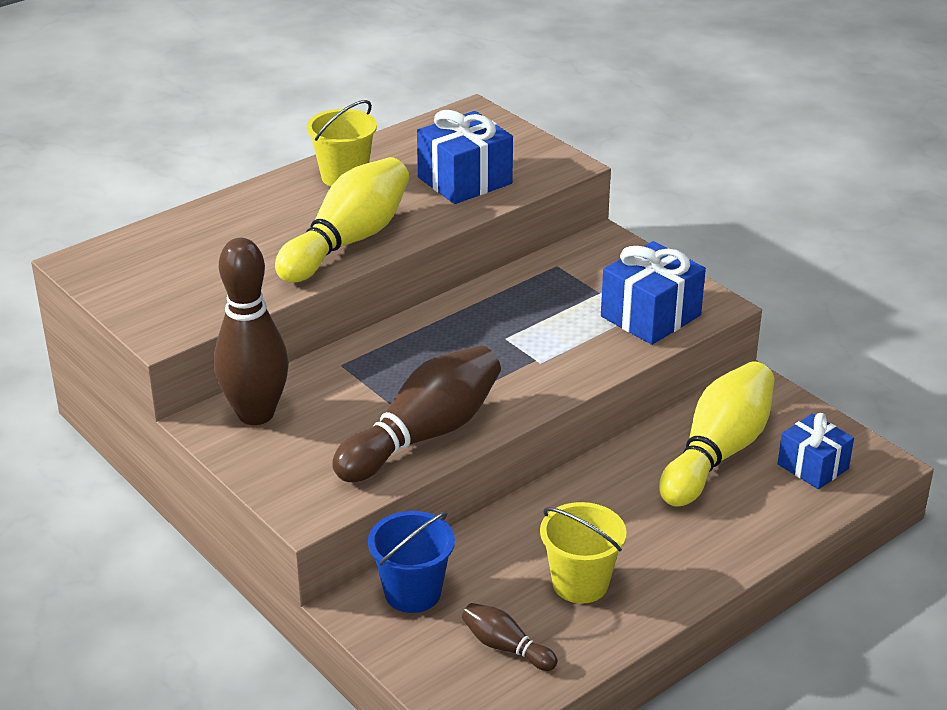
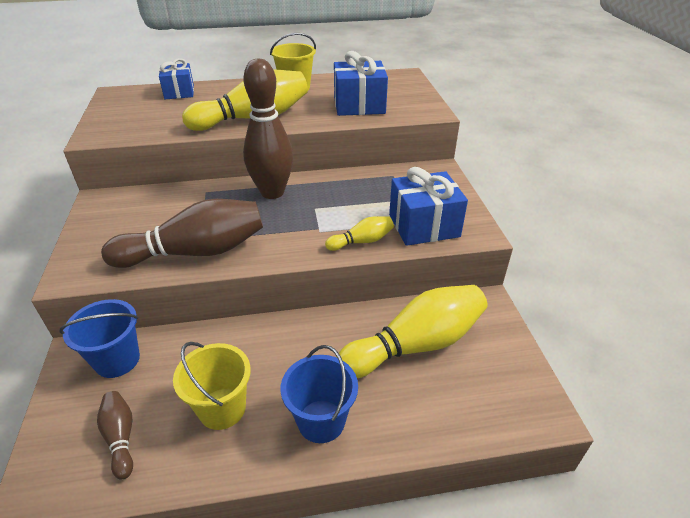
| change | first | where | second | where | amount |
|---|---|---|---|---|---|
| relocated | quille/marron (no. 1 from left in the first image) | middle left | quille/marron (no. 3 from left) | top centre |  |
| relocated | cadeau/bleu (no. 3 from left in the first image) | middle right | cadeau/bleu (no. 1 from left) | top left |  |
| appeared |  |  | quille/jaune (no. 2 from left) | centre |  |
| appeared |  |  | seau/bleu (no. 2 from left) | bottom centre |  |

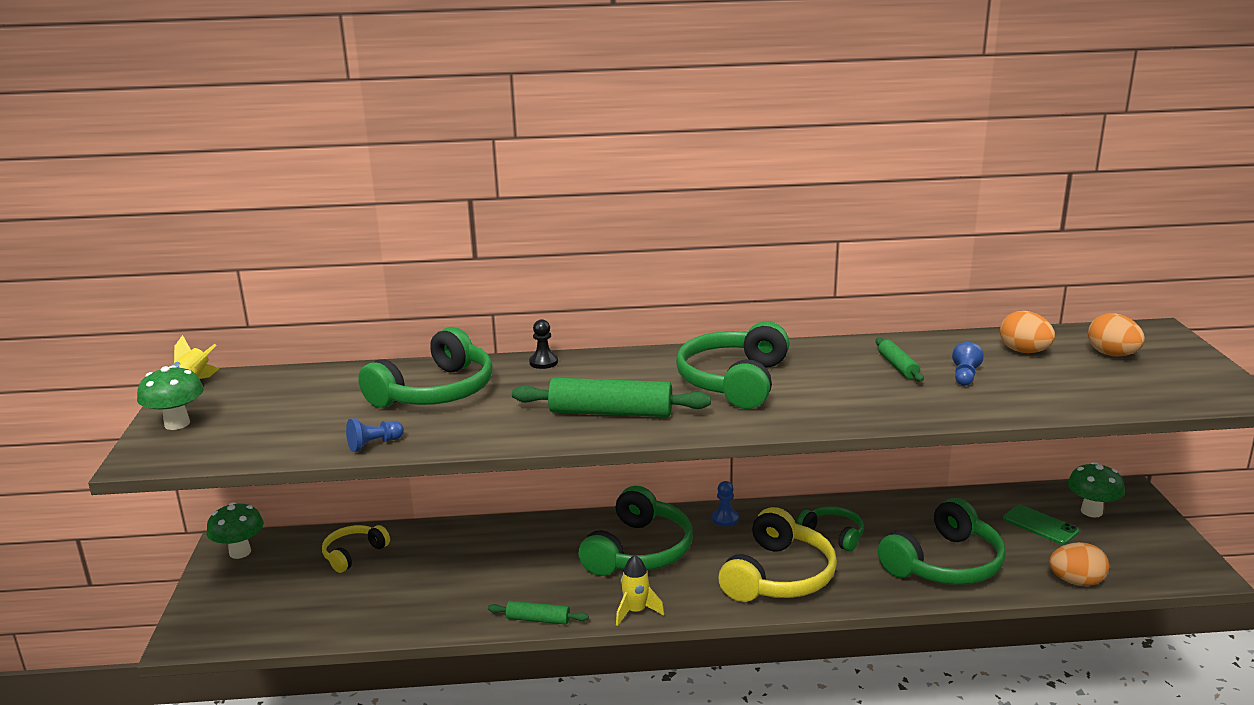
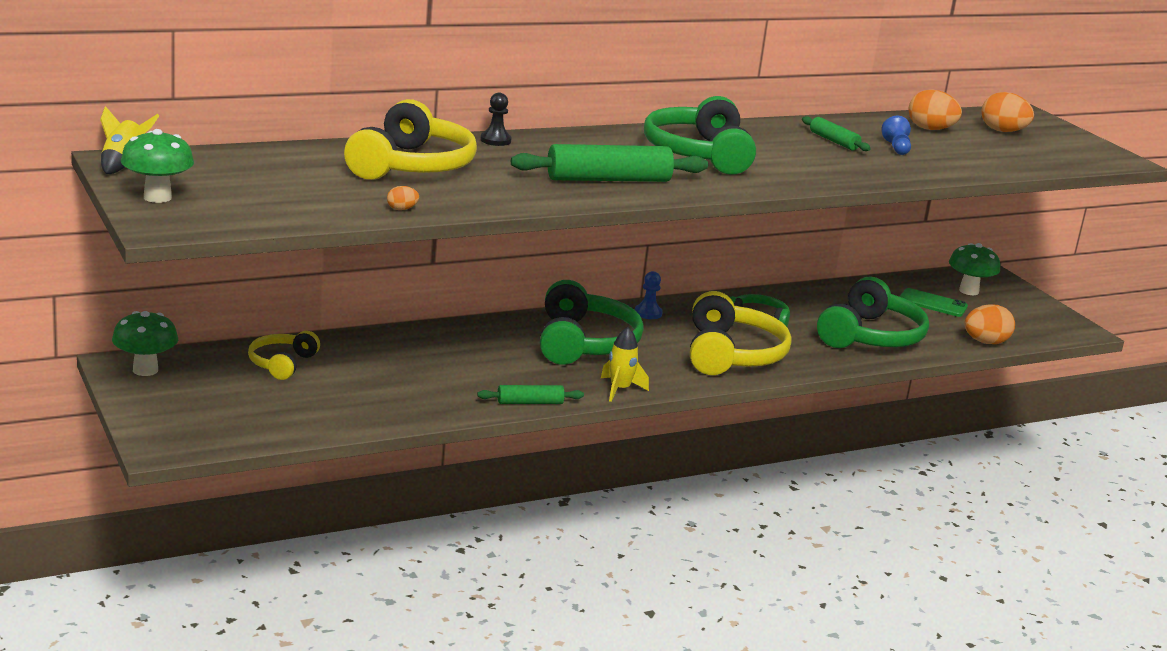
| change | first | where | second | where | amount |
|---|---|---|---|---|---|
| colour | casque audio/vert (no. 1 from left) | centre | casque audio/jaune (no. 2 from left) | top centre |  |
| exchanged | pion/bleu (no. 1 from left) | middle left | œuf/orange (no. 1 from left) | top centre |  |

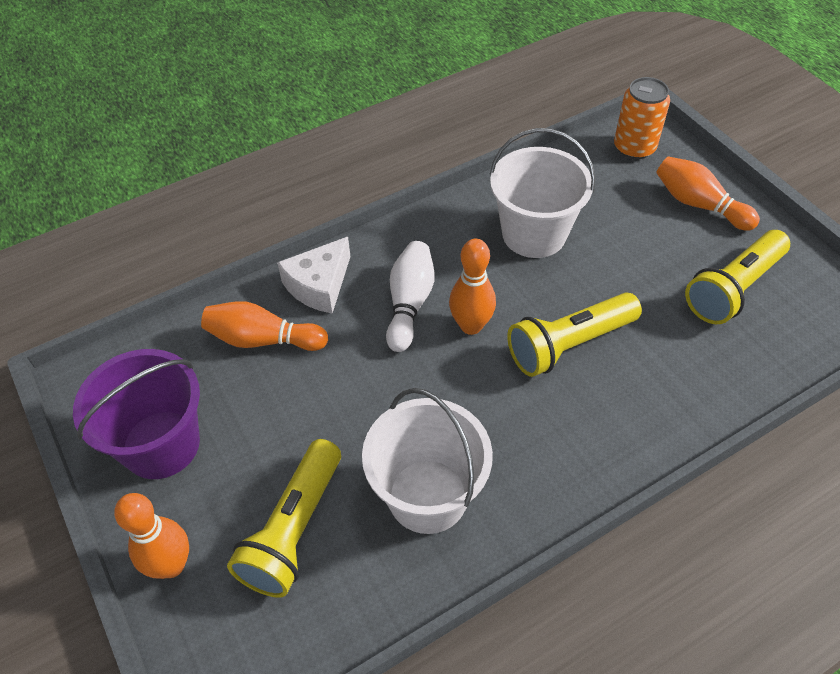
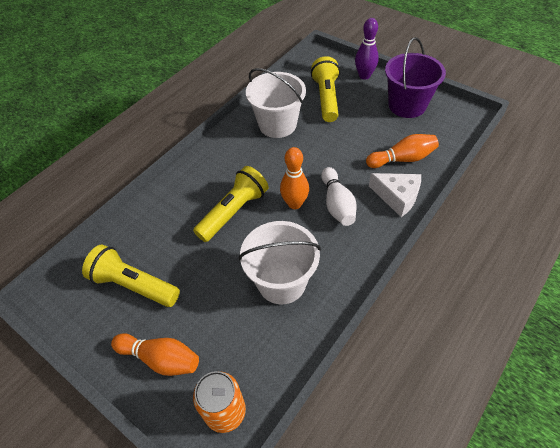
| change | first | where | second | where | amount |
|---|---|---|---|---|---|
| spun | lampe de poche/jaune (no. 3 from left in the first image) | middle right | lampe de poche/jaune (no. 1 from left) | middle left | 90 degrees counterclockwise |
| spun | fromage/blanc | centre |  | middle right | 105 degrees clockwise |
| colour | quille/orange (no. 1 from left) | bottom left | quille/violet | top centre |  |

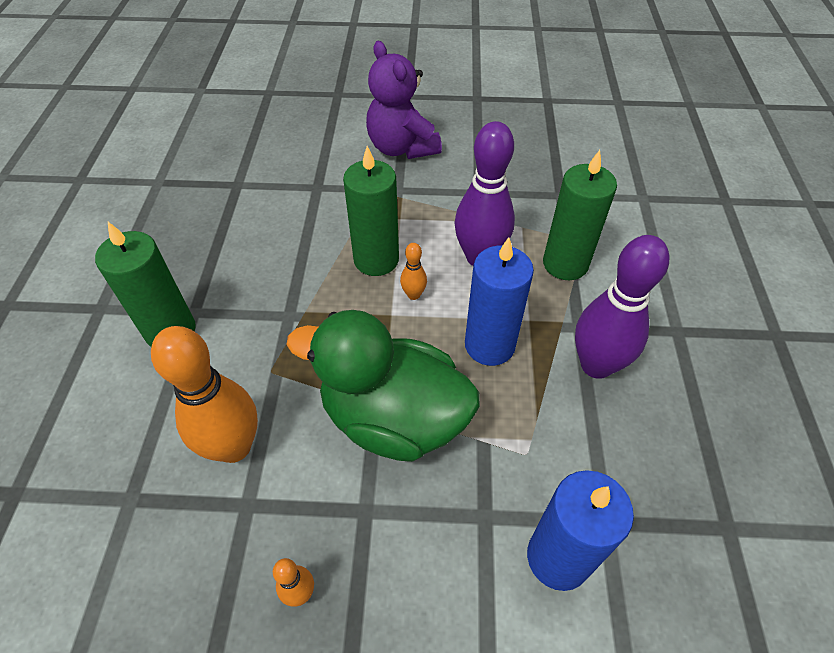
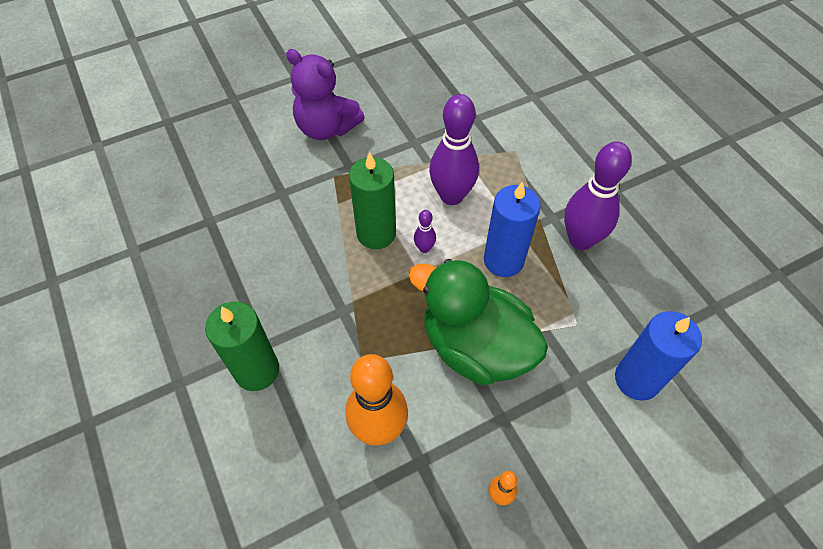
| change | first | where | second | where | amount |
|---|---|---|---|---|---|
| missing | bougie/vert (no. 3 from left) | top right |  |  |  |
| colour | quille/orange (no. 3 from left) | centre | quille/violet (no. 1 from left) | centre |  |
| spun | canard/vert | centre |  | centre | 45 degrees clockwise |

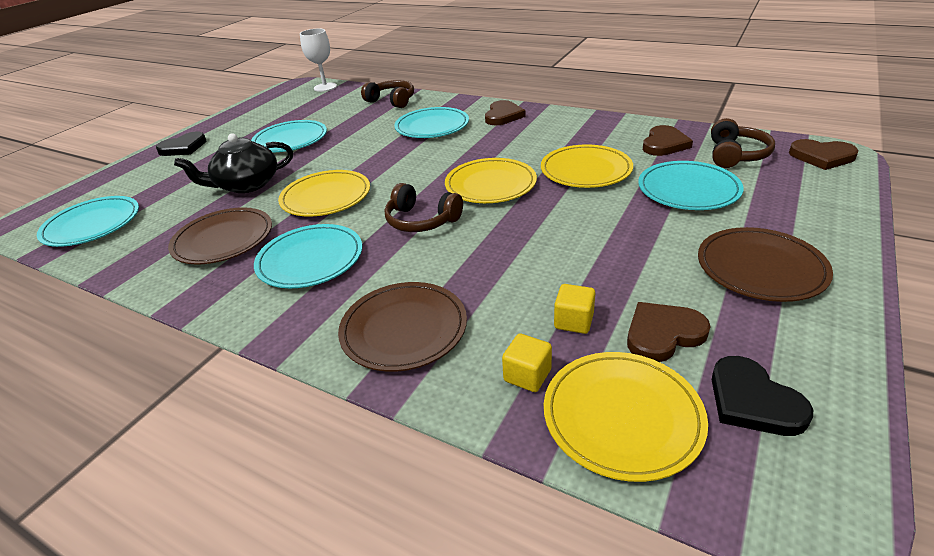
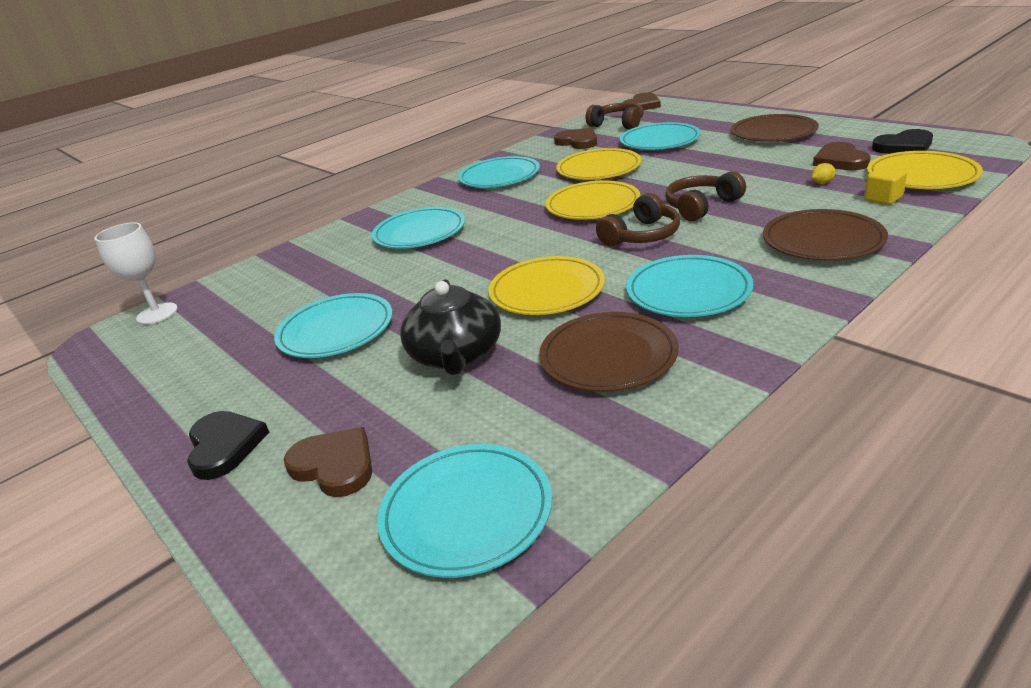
| change | first | where | second | where | amount |
|---|---|---|---|---|---|
| relocated | casque audio/marron (no. 1 from left in the first image) | top centre | casque audio/marron (no. 3 from left) | top right |  |
| relocated | cœur/marron (no. 1 from left) | top centre |  | bottom left |  |
| exchanged | cube/jaune (no. 2 from left) | centre | citron/jaune | top right |  |
| appeared |  |  | assiette/turquoise (no. 4 from left) | top centre |  |

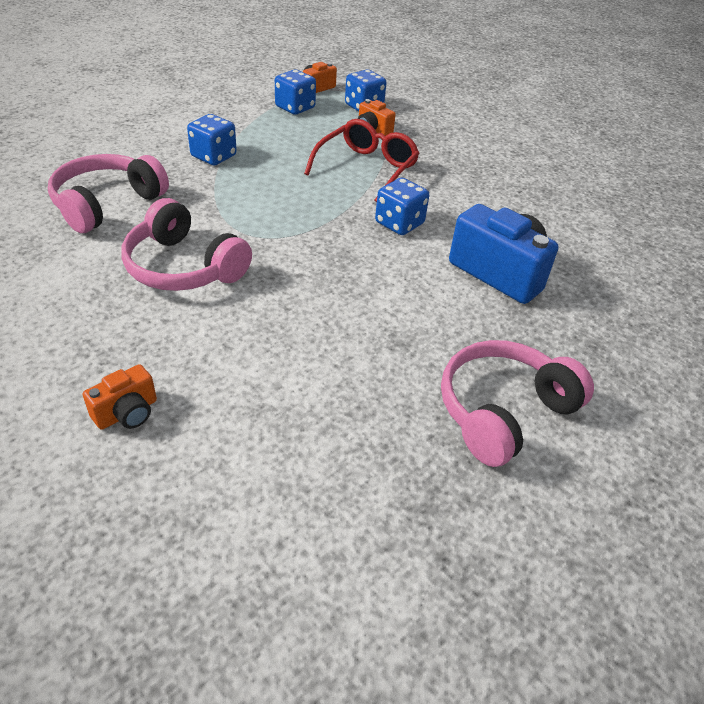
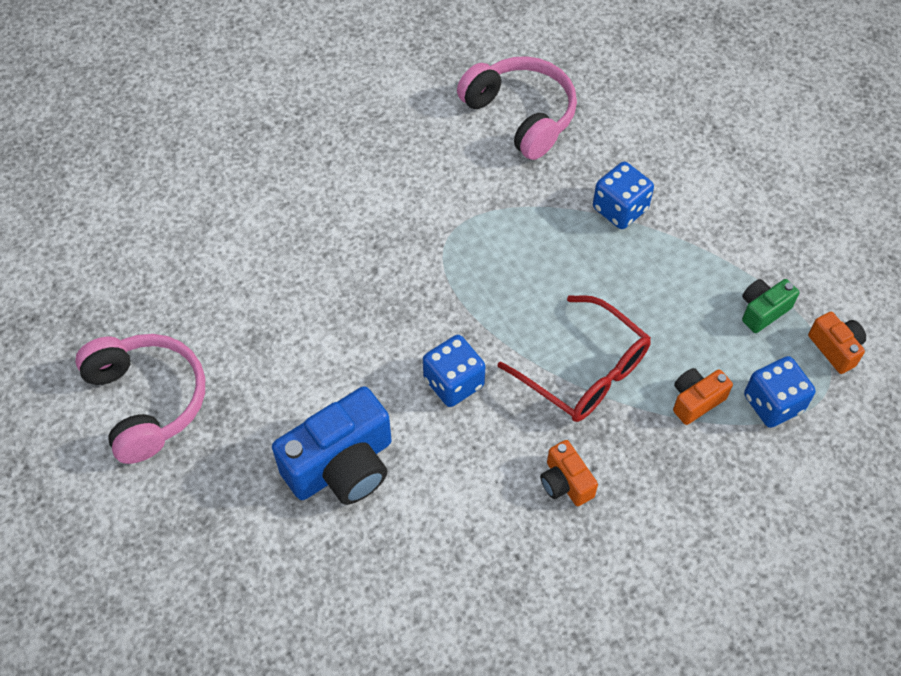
| change | first | where | second | where | amount |
|---|---|---|---|---|---|
| exchanged | dé/bleu (no. 2 from left) | top centre | appareil photo/vert | middle right |  |
| missing | casque audio/rose (no. 2 from left) | middle left |  |  |  |
| relocated | appareil photo/orange (no. 1 from left) | middle left |  | bottom centre |  |

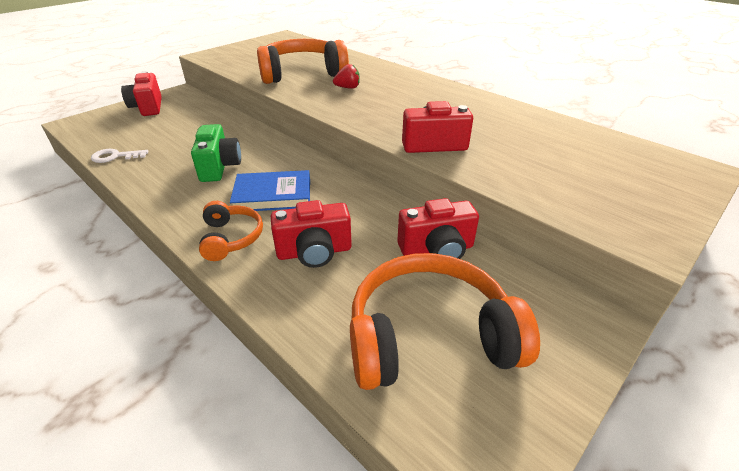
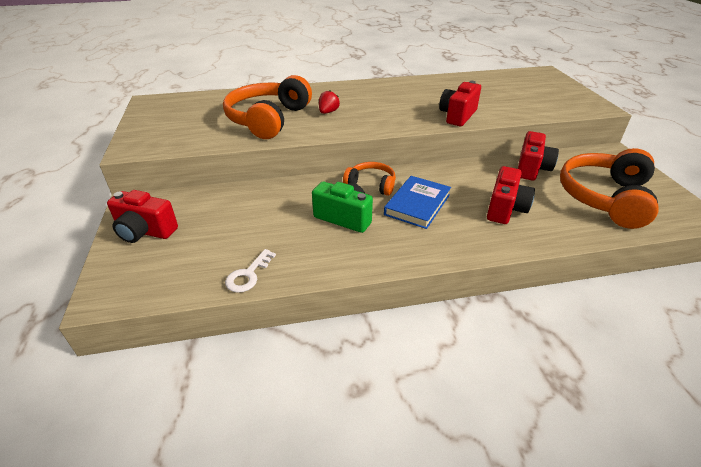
| change | first | where | second | where | amount |
|---|---|---|---|---|---|
| relocated | casque audio/orange (no. 1 from left in the first image) | middle left | casque audio/orange (no. 2 from left) | centre |  |

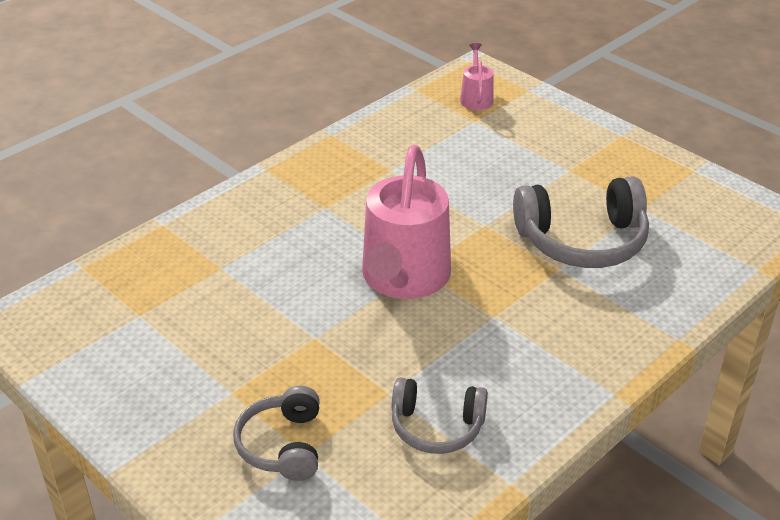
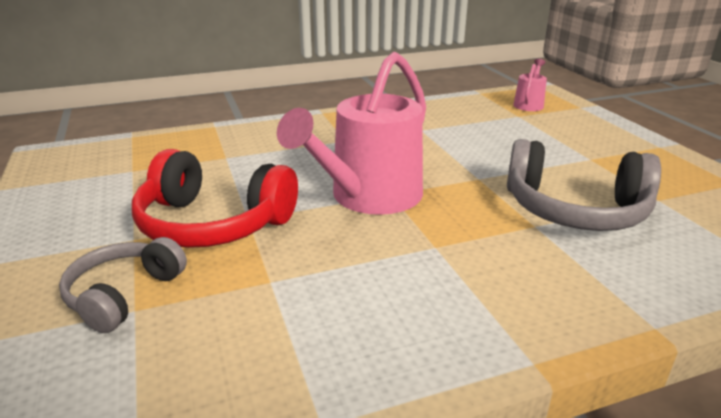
| change | first | where | second | where | amount |
|---|---|---|---|---|---|
| missing | casque audio/gris (no. 2 from left) | bottom centre |  |  |  |
| appeared |  |  | casque audio/rouge | middle left |  |

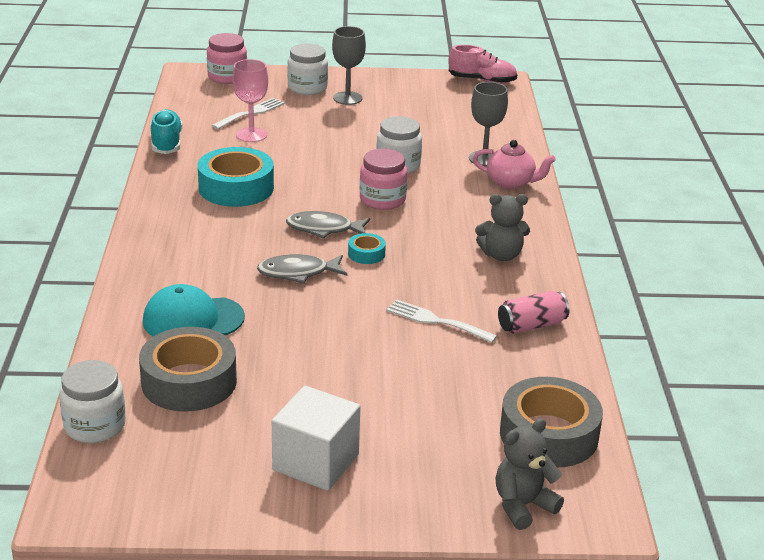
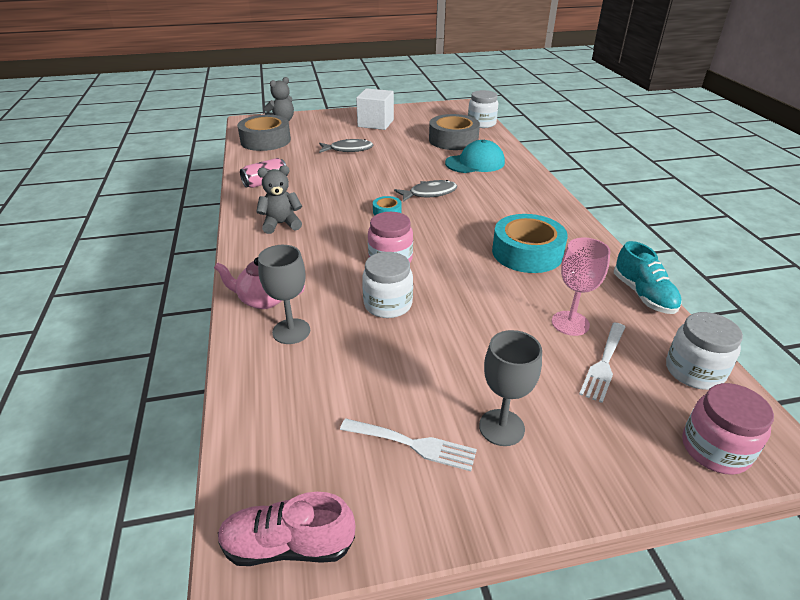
| change | first | where | second | where | amount |
|---|---|---|---|---|---|
| relocated | bocal/blanc (no. 2 from left in the first image) | top centre | bocal/blanc (no. 3 from left) | middle right |  |
| relocated | poisson/gris (no. 2 from left in the first image) | centre | poisson/gris (no. 1 from left) | top centre |  |
| relocated | fourchette/blanc (no. 2 from left in the first image) | centre | fourchette/blanc (no. 1 from left) | bottom centre |  |

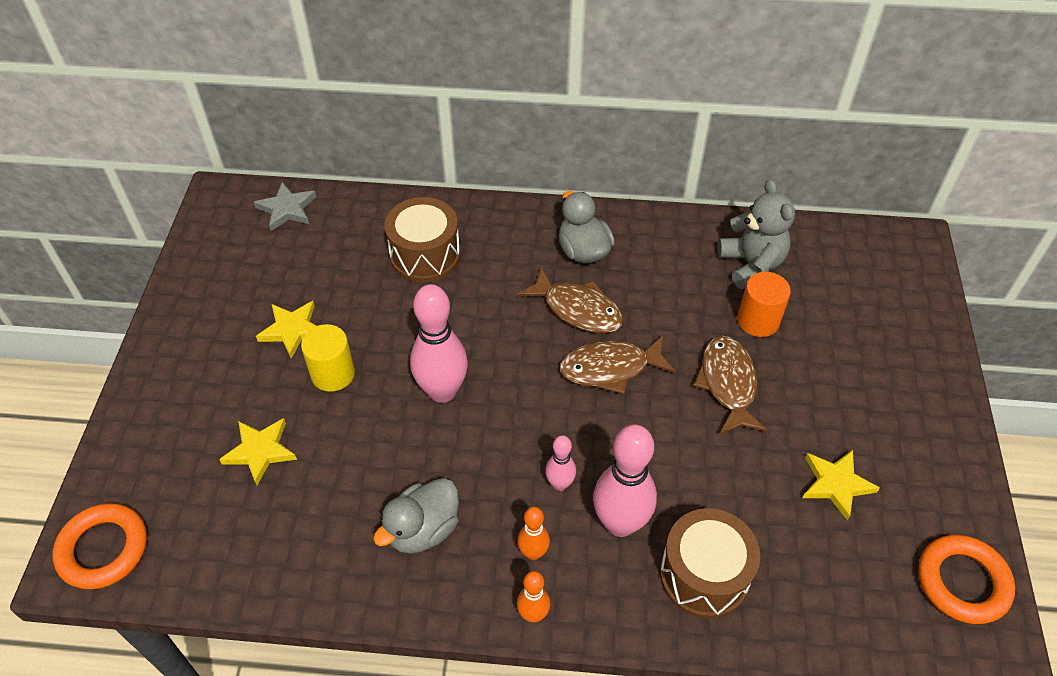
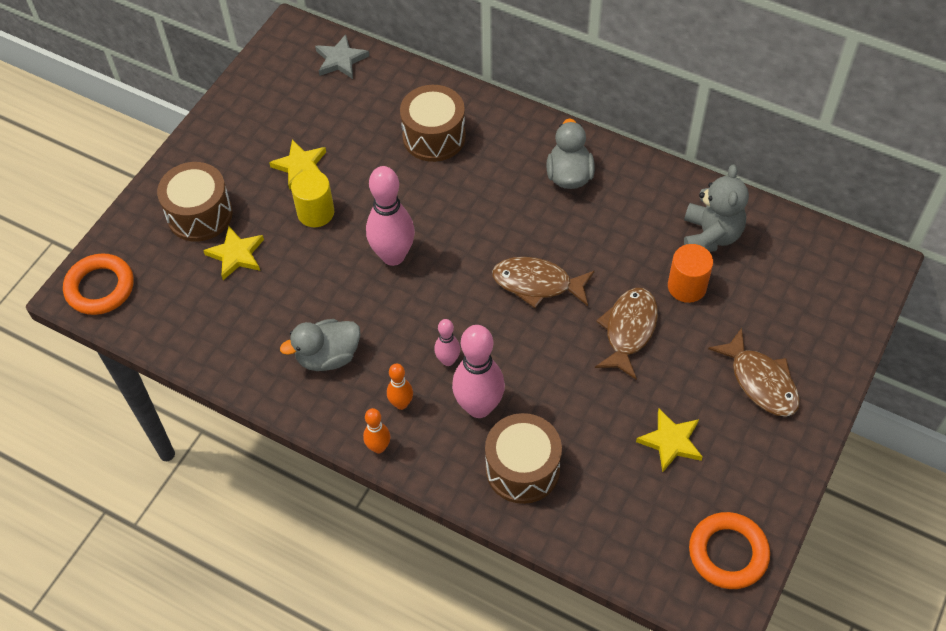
| change | first | where | second | where | amount |
|---|---|---|---|---|---|
| relocated | poisson/marron (no. 1 from left in the first image) | centre | poisson/marron (no. 3 from left) | middle right |  |
| appeared |  |  | tambour/marron (no. 1 from left) | top left |  |

